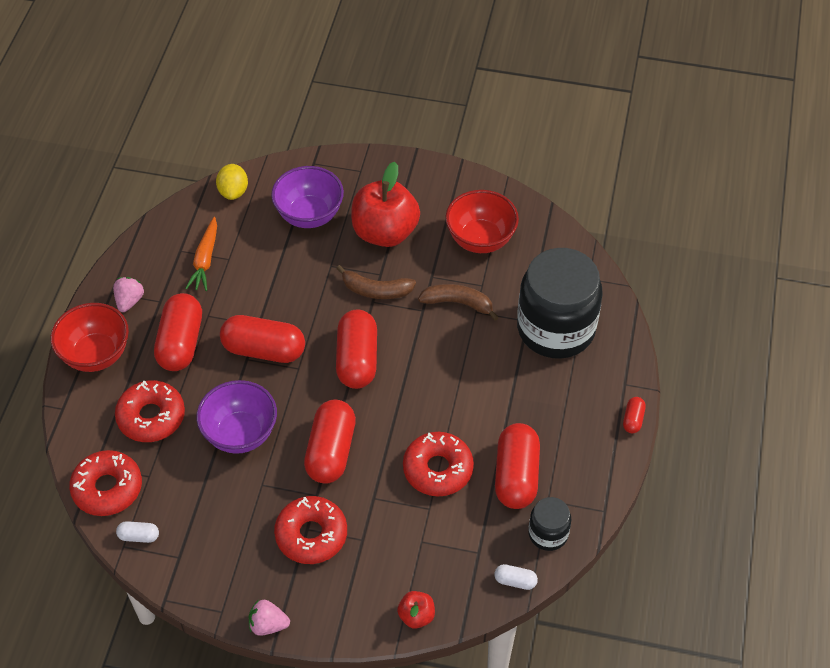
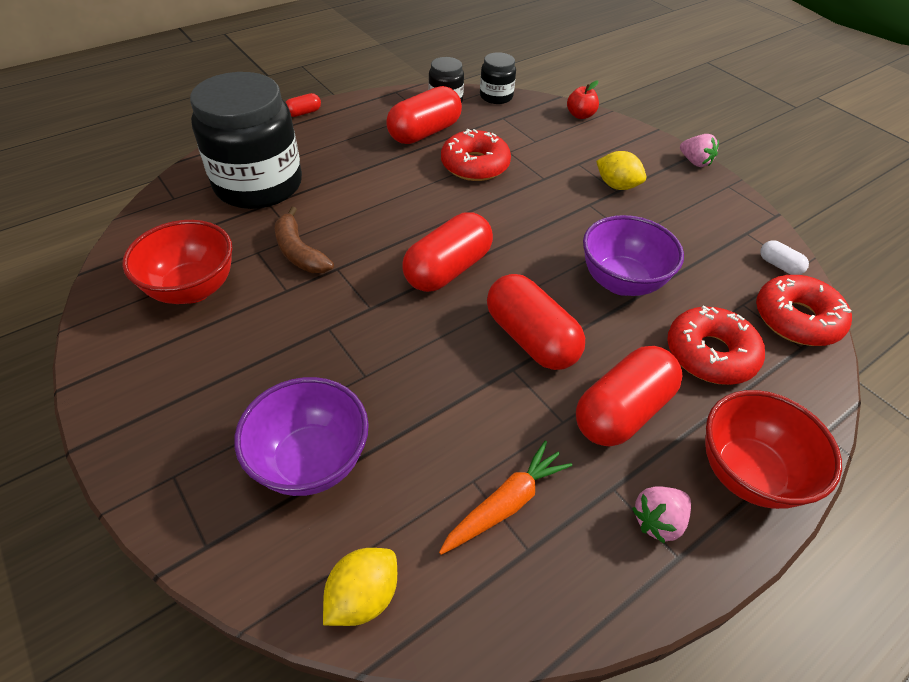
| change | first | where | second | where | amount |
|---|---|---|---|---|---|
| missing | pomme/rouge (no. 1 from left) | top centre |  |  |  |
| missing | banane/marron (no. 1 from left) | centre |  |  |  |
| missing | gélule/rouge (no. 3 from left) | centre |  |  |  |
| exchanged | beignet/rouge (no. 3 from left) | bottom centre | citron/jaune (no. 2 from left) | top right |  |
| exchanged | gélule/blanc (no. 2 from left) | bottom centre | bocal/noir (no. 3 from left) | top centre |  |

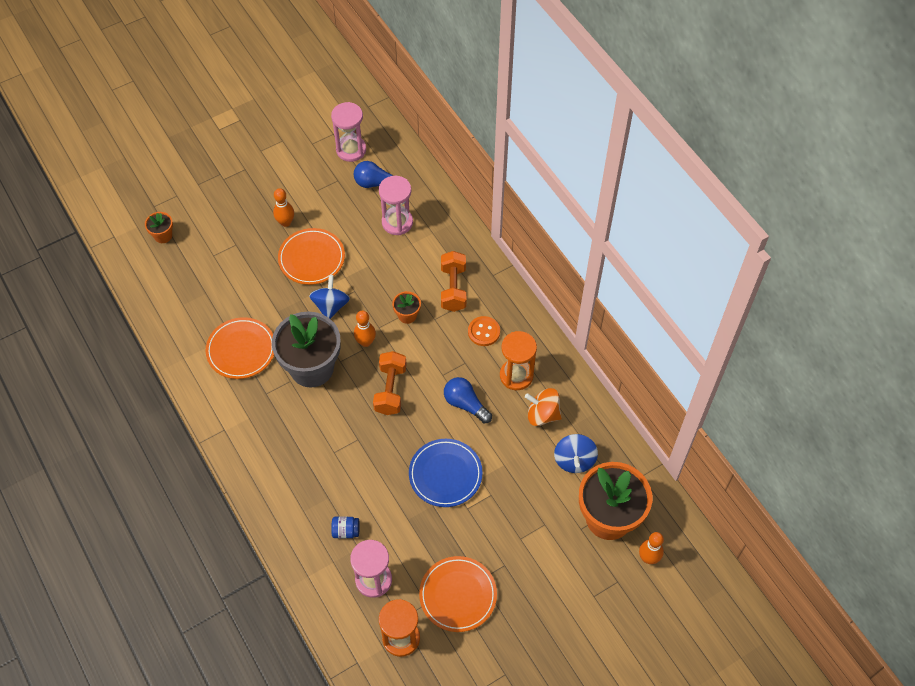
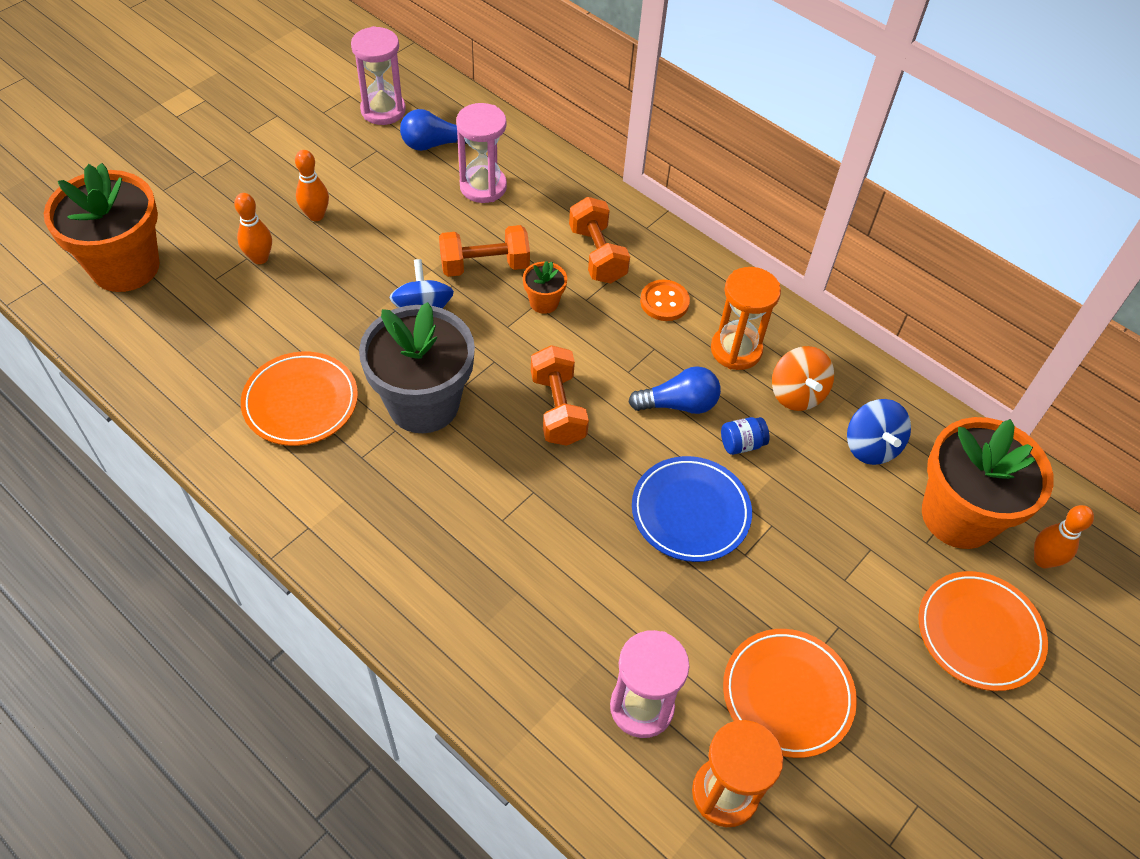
| change | first | where | second | where | amount |
|---|---|---|---|---|---|
| size | pot de fleurs/orange (no. 1 from left) | top left |  | top left | x2.29 |
| relocated | assiette/orange (no. 2 from left in the first image) | centre | assiette/orange (no. 3 from left) | bottom right |  |
| relocated | quille/orange (no. 2 from left in the first image) | centre | quille/orange (no. 1 from left) | top left |  |
| spun | ampoule/bleu (no. 2 from left) | centre |  | centre | 150 degrees clockwise |
| spun | toupie/orange | centre |  | middle right | 105 degrees counterclockwise |
| relocated | bocal/bleu | bottom centre |  | centre |  |
| appeared |  |  | haltère/orange (no. 1 from left) | top centre |  |

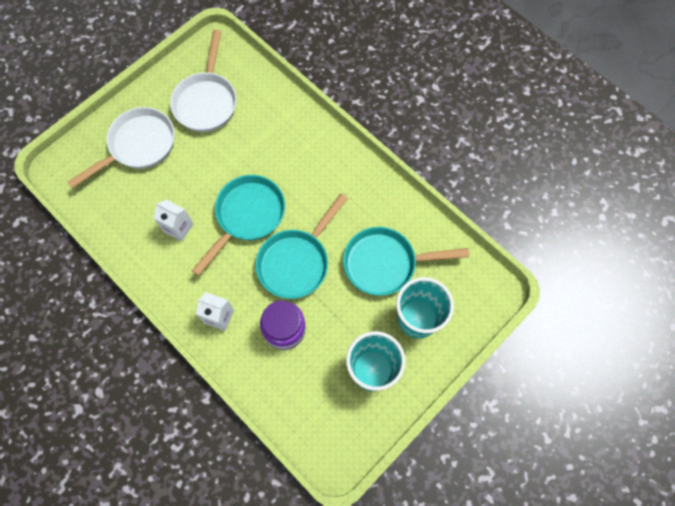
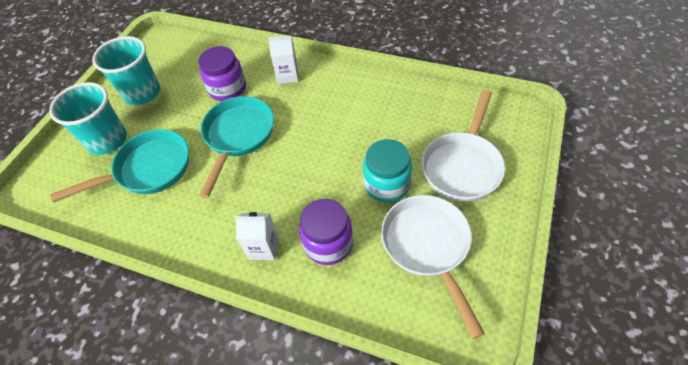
| change | first | where | second | where | amount |
|---|---|---|---|---|---|
| missing | poêle/turquoise (no. 1 from left) | centre |  |  |  |
| relocated | brique de lait/blanc (no. 1 from left) | middle left |  | centre |  |
| appeared |  |  | bocal/turquoise | centre |  |
| appeared |  |  | bocal/violet (no. 2 from left) | centre |  |

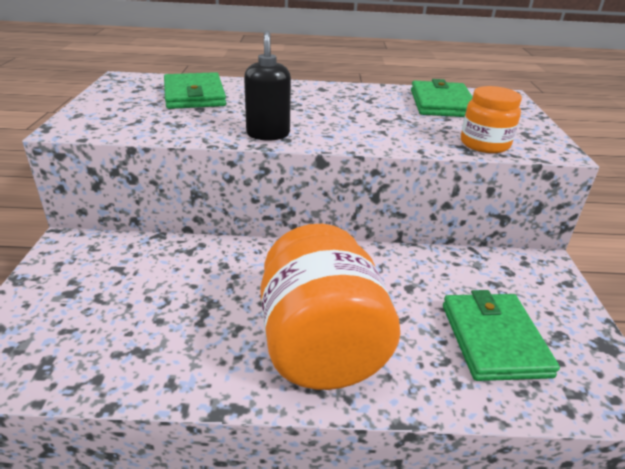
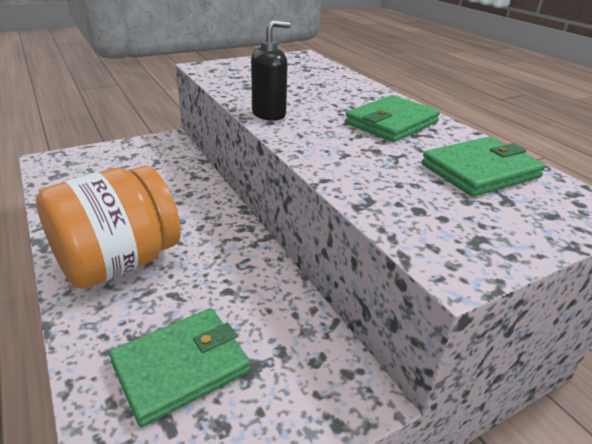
| change | first | where | second | where | amount |
|---|---|---|---|---|---|
| relocated | portefeuille/vert (no. 1 from left in the first image) | top left | portefeuille/vert (no. 2 from left) | top centre |  |
| missing | bocal/orange (no. 2 from left) | top right |  |  |  |

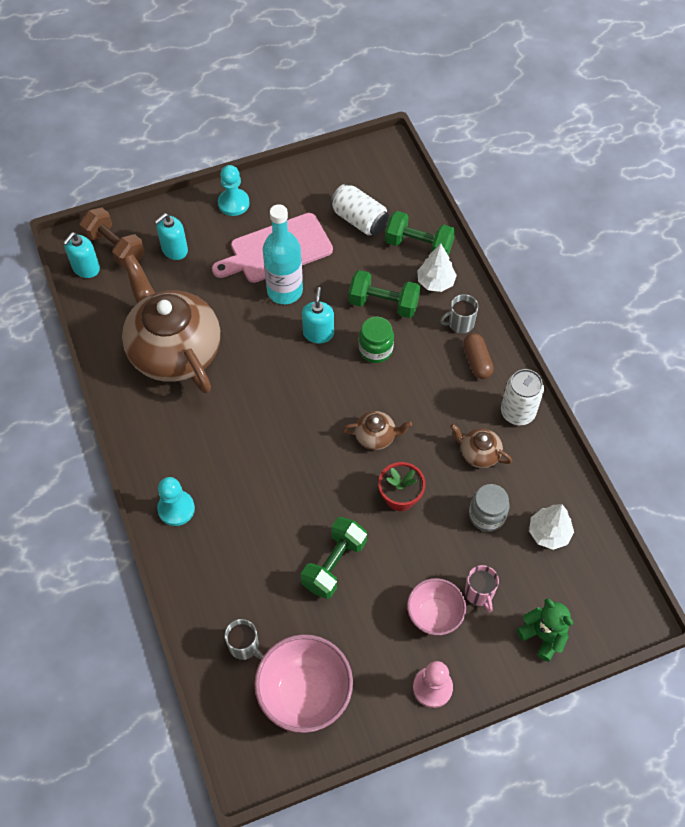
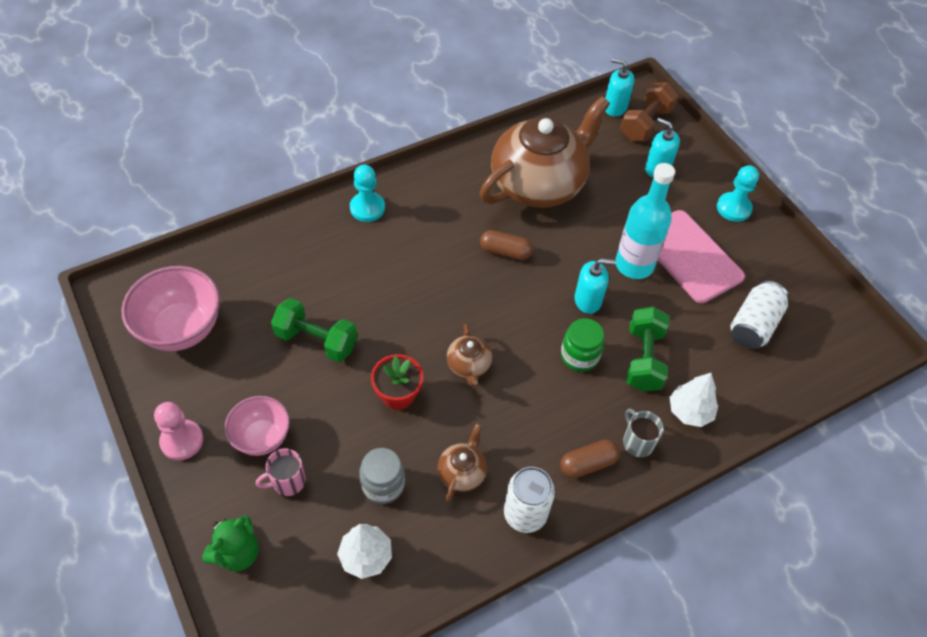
| change | first | where | second | where | amount |
|---|---|---|---|---|---|
| missing | haltère/vert (no. 3 from left) | top centre |  |  |  |
| missing | tasse/gris (no. 1 from left) | bottom centre |  |  |  |
| appeared |  |  | gélule/marron (no. 1 from left) | centre |  |

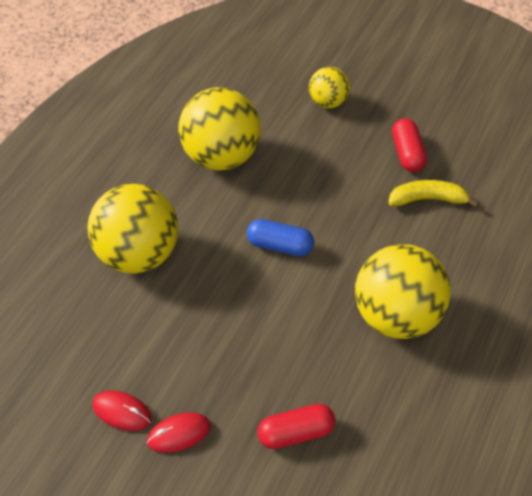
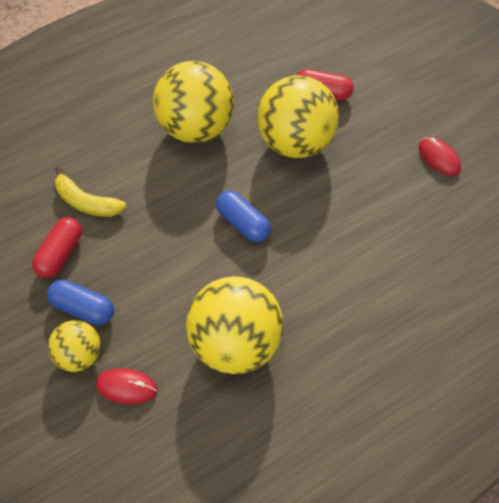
| change | first | where | second | where | amount |
|---|---|---|---|---|---|
| relocated | balle/jaune (no. 1 from left in the first image) | middle left | balle/jaune (no. 4 from left) | top centre |  |
| relocated | souris/rouge (no. 2 from left in the first image) | bottom centre | souris/rouge (no. 1 from left) | bottom left |  |
| appeared |  |  | gélule/bleu (no. 1 from left) | middle left |  |

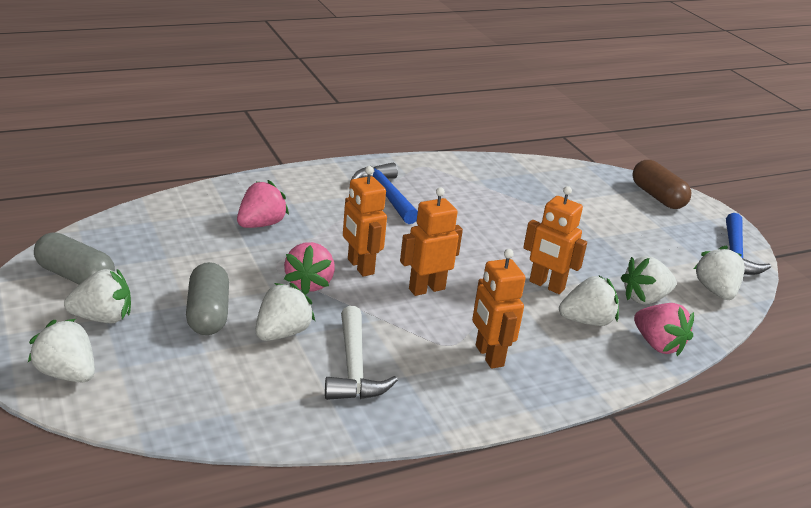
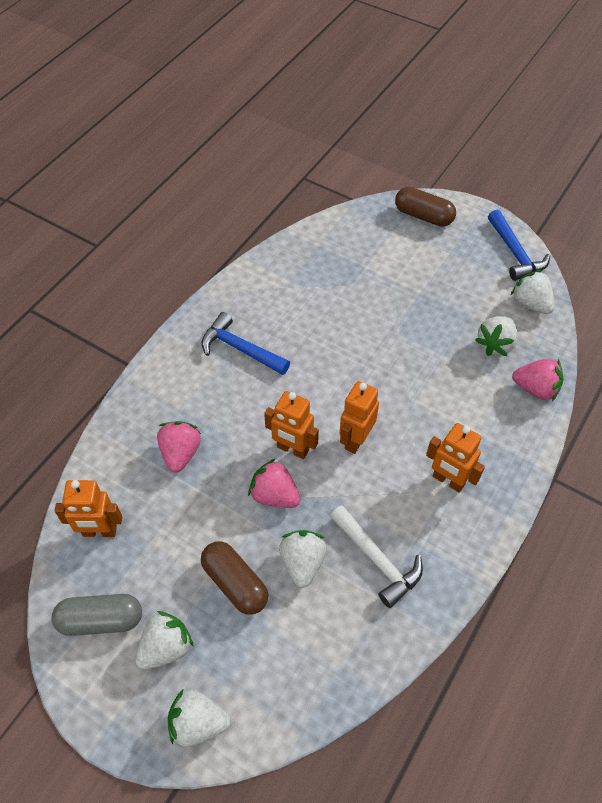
| change | first | where | second | where | amount |
|---|---|---|---|---|---|
| relocated | robot/orange (no. 4 from left in the first image) | middle right | robot/orange (no. 1 from left) | middle left |  |
| spun | fraise/rose (no. 2 from left) | centre |  | centre | 150 degrees clockwise |
| colour | gélule/gris (no. 2 from left) | middle left | gélule/marron (no. 1 from left) | bottom centre |  |
| missing | fraise/blanc (no. 4 from left) | middle right |  |  |  |

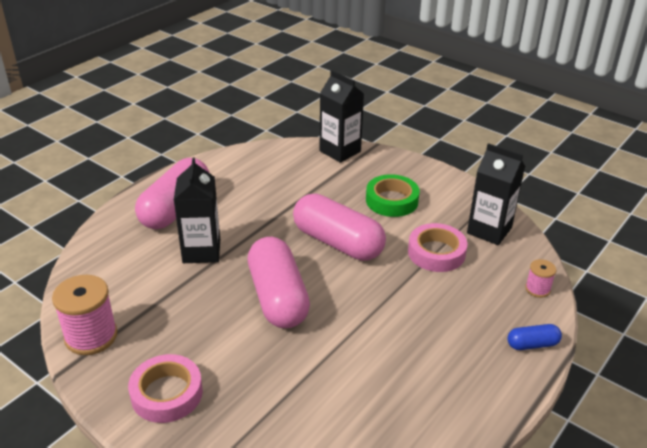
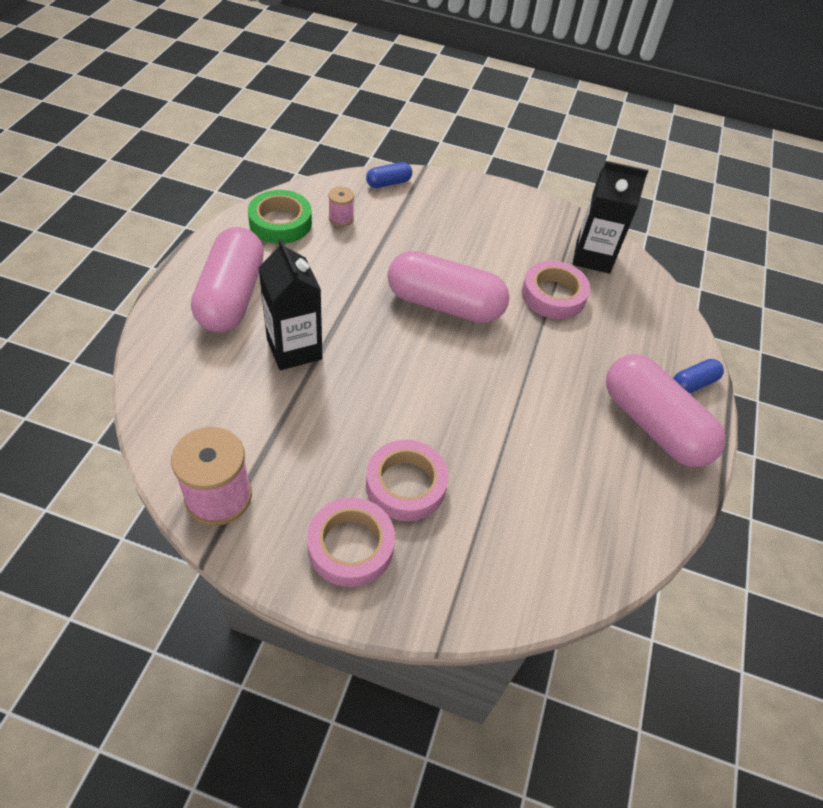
| change | first | where | second | where | amount |
|---|---|---|---|---|---|
| exchanged | brique de lait/noir (no. 2 from left) | top centre | gélule/bleu (no. 1 from left) | top centre |  |
| relocated | ruban adhésif/vert | centre |  | top centre |  |
| relocated | gélule/rose (no. 2 from left in the first image) | centre | gélule/rose (no. 3 from left) | middle right |  |
| relocated | bobine/rose (no. 2 from left) | middle right |  | top centre |  |
| appeared |  |  | ruban adhésif/rose (no. 2 from left) | centre |  |

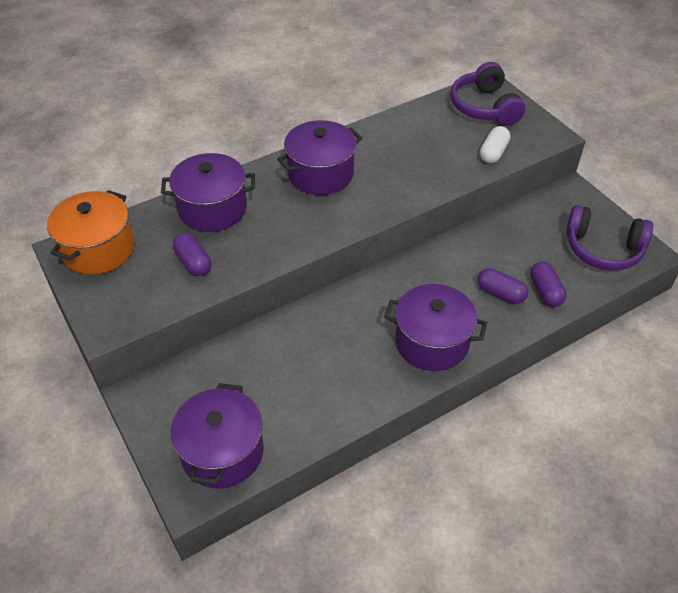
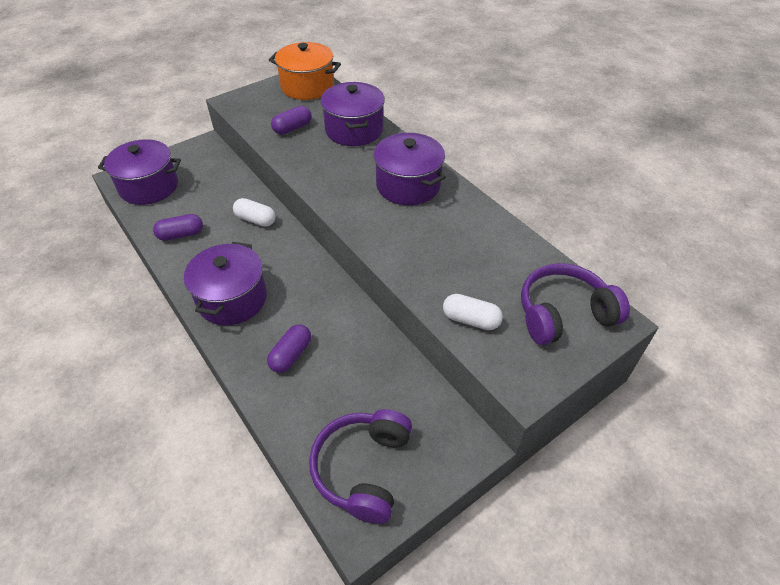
| change | first | where | second | where | amount |
|---|---|---|---|---|---|
| relocated | gélule/violet (no. 3 from left in the first image) | middle right | gélule/violet (no. 1 from left) | middle left |  |
| appeared |  |  | gélule/blanc (no. 1 from left) | middle left |  |

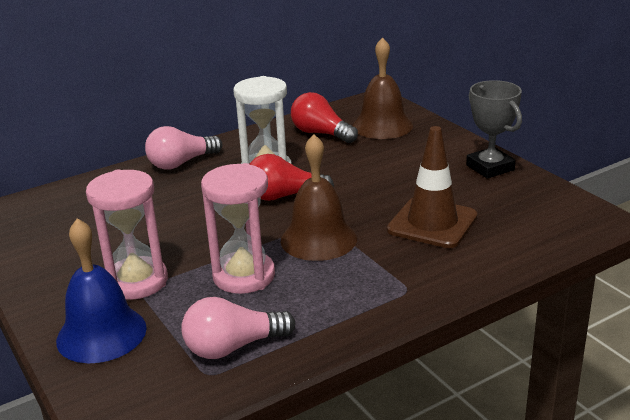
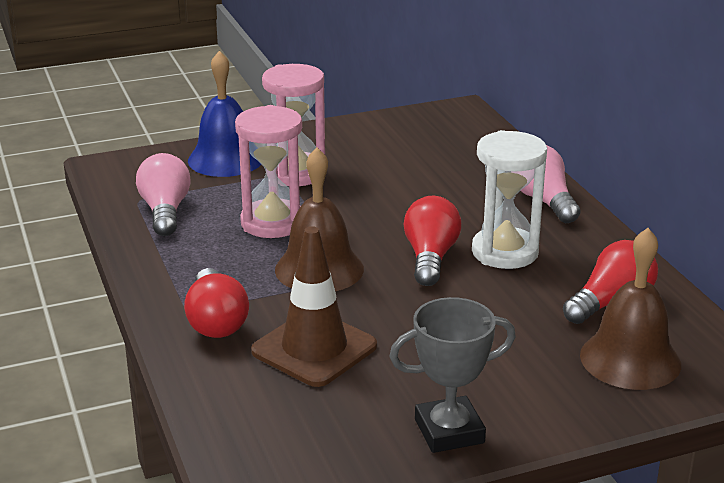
| change | first | where | second | where | amount |
|---|---|---|---|---|---|
| appeared |  |  | ampoule/rouge (no. 1 from left) | middle left |  |

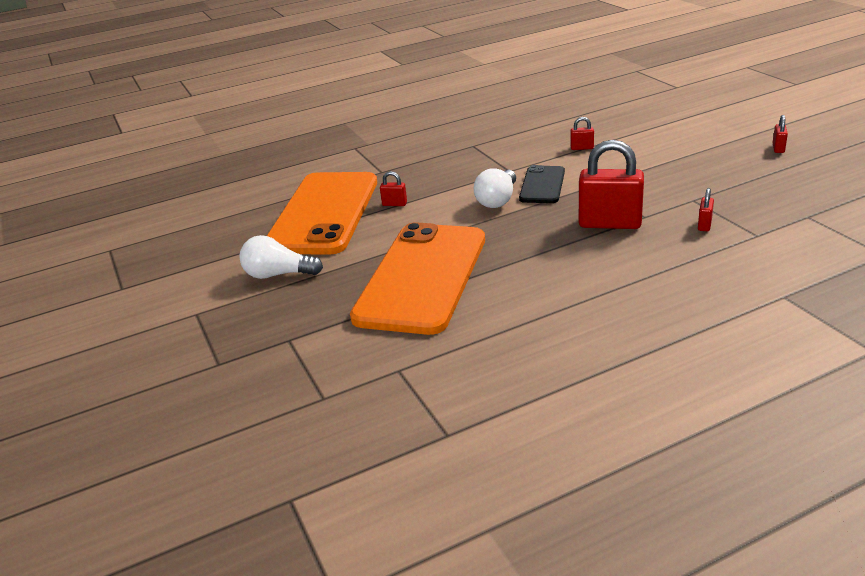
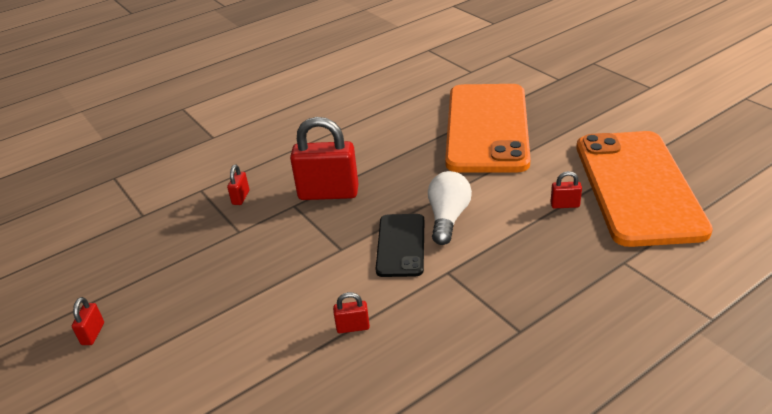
| change | first | where | second | where | amount |
|---|---|---|---|---|---|
| missing | ampoule/blanc (no. 1 from left) | middle left |  |  |  |

